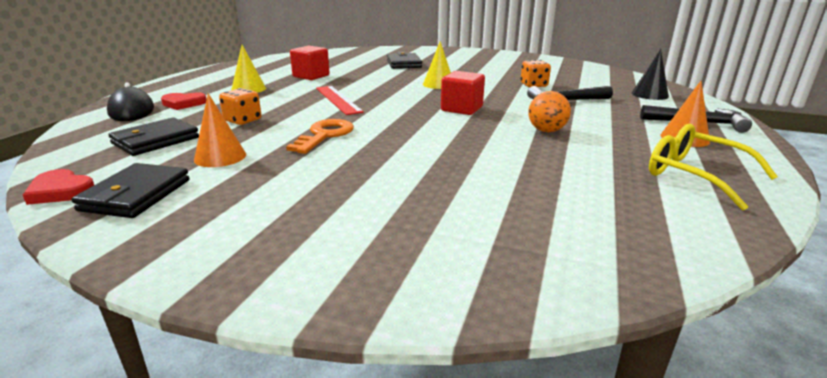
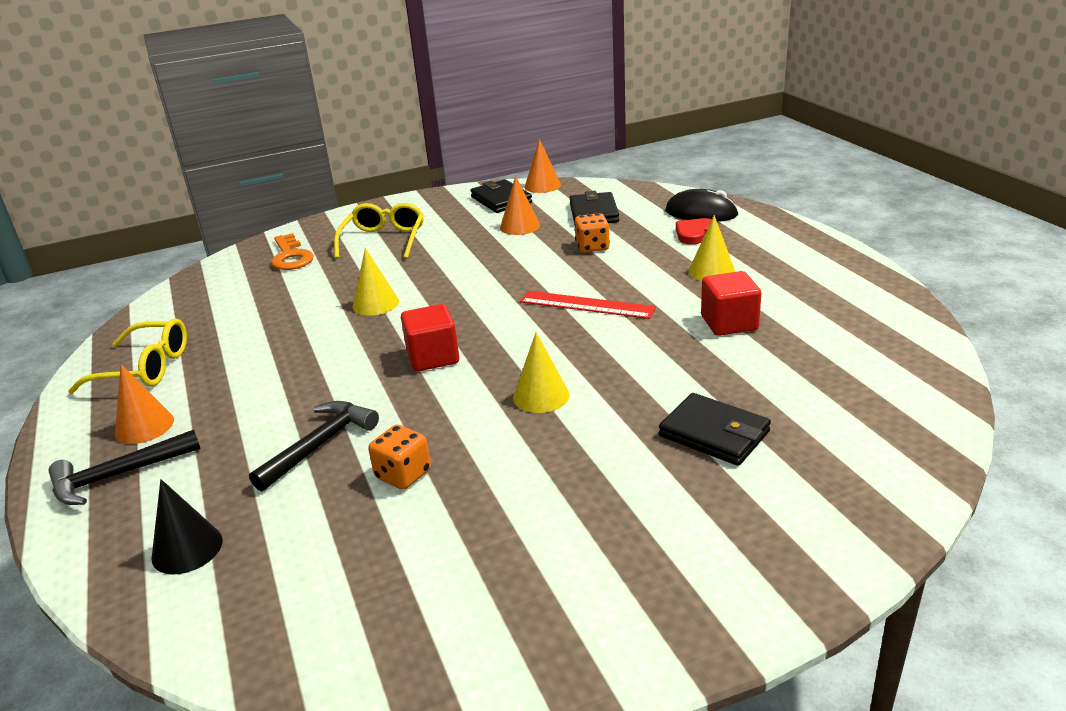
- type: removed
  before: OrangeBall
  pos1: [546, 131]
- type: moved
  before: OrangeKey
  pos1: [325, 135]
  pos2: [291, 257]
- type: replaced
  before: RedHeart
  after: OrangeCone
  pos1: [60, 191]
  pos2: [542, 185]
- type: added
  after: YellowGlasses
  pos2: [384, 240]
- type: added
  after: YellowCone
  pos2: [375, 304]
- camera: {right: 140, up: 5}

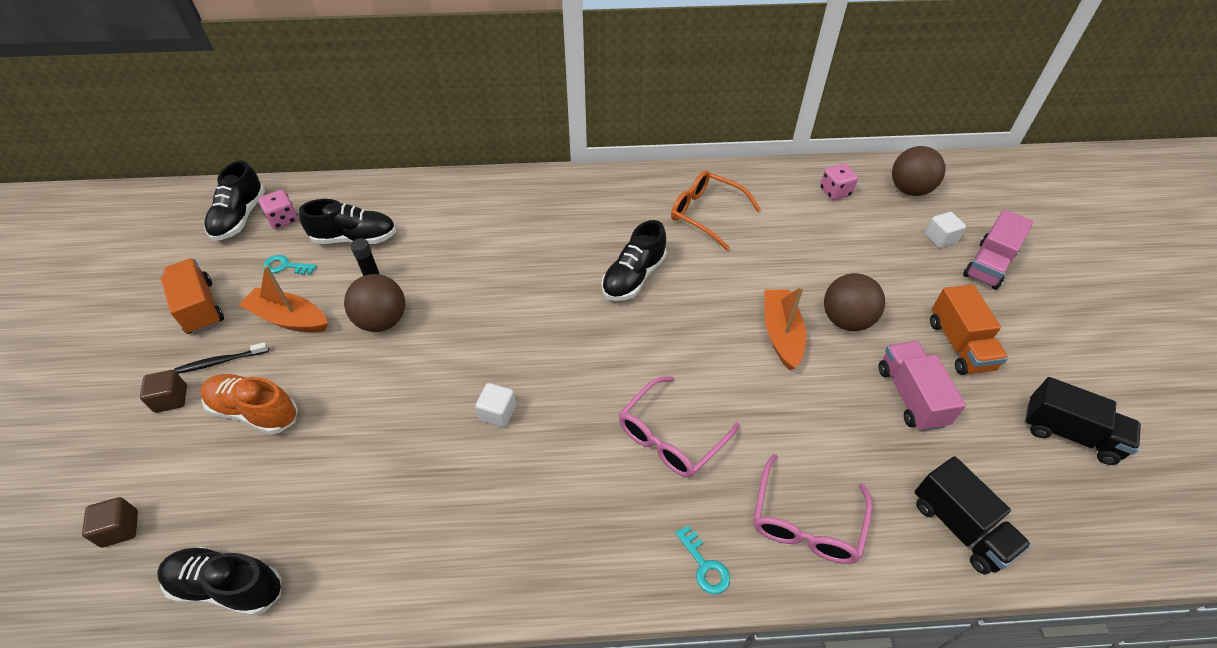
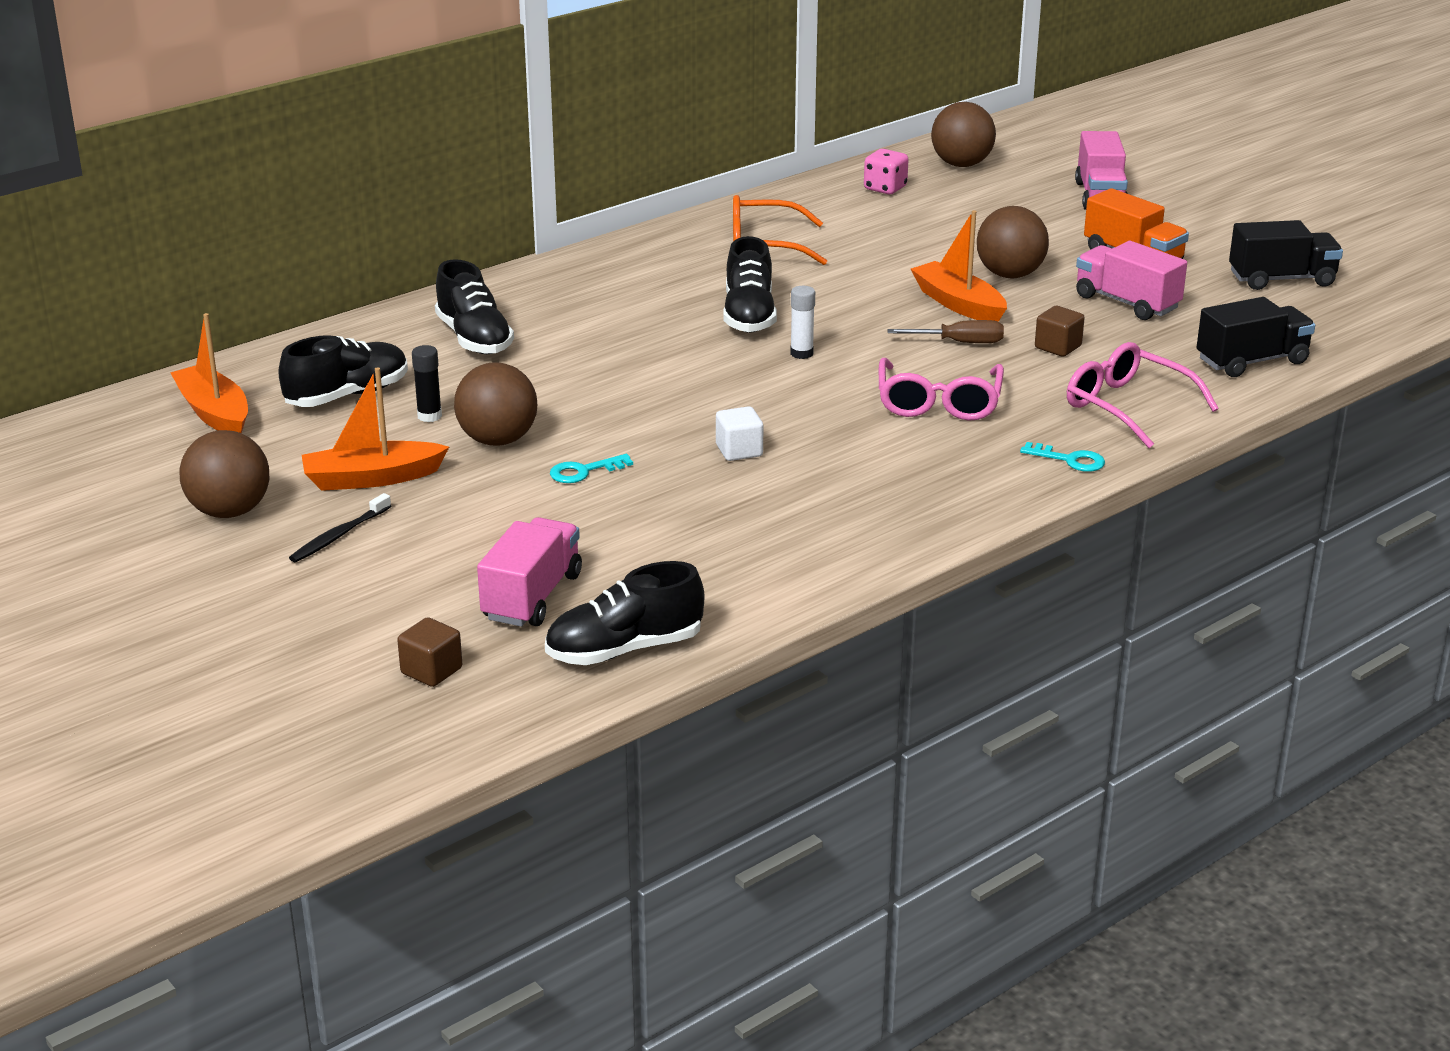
- type: moved
  before: BlackShoe
  pos1: [240, 217]
  pos2: [474, 338]
- type: replaced
  before: PinkDice
  after: OrangeBoat
  pos1: [283, 220]
  pos2: [214, 413]
- type: removed
  before: WhiteCube
  pos1: [940, 238]
- type: moved
  before: TurquoiseKey
  pos1: [285, 266]
  pos2: [584, 471]
- type: replaced
  before: OrangeTruck
  after: BrownBall
  pos1: [200, 308]
  pos2: [230, 511]
- type: moved
  before: BrownCube
  pos1: [171, 399]
  pos2: [1058, 347]
- type: removed
  before: OrangeShoe
  pos1: [255, 411]
- type: turned
  before: PinkGlasses
  pos1: [805, 523]
  pos2: [1126, 406]
  turn: 150
- type: turned
  before: BlackTruck
  pos1: [959, 527]
  pos2: [1252, 361]
  turn: -45
- type: added
  after: WhiteGlueStick
  pos2: [801, 353]
- type: added
  after: BrownScrewdriver
  pos2: [960, 342]
- type: added
  after: PinkTruck
  pos2: [532, 597]
- camera: {right: -35, up: -20}

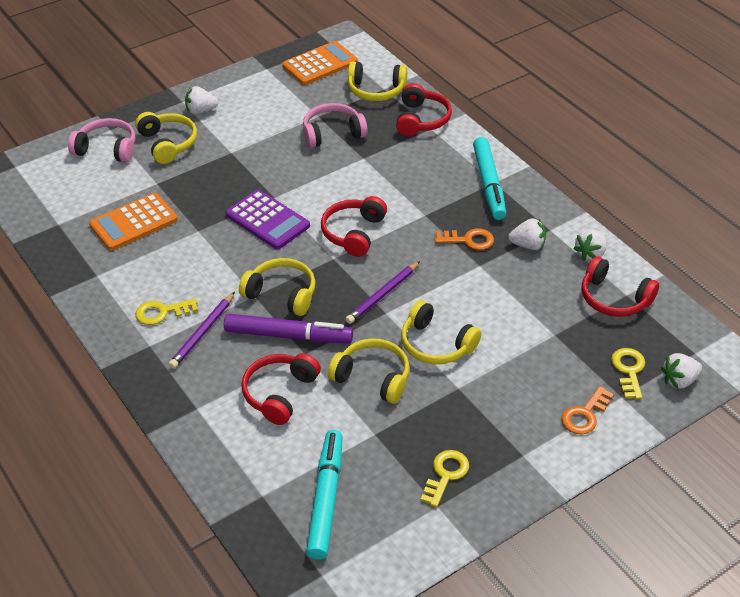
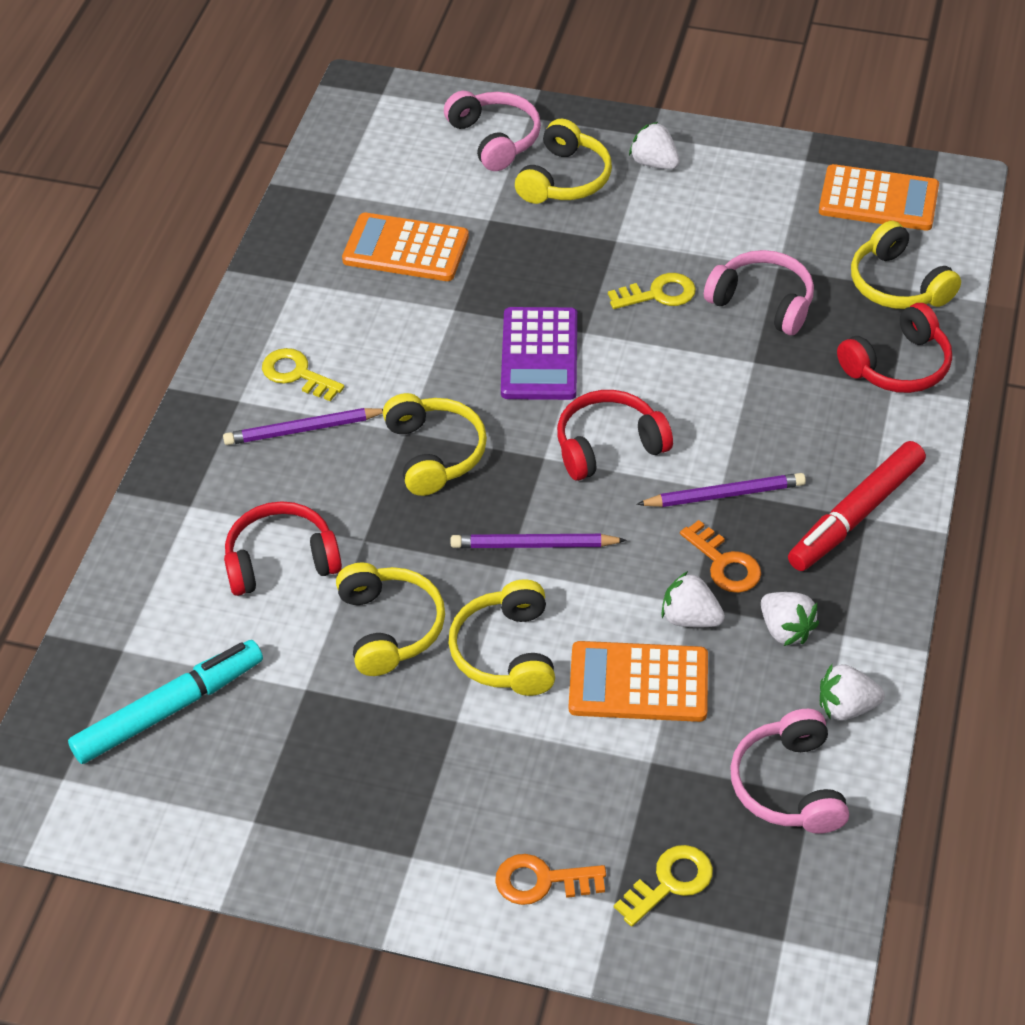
- type: recoloured
  before: TurquoiseMarker
  after: RedMarker
  pos1: [488, 184]
  pos2: [855, 515]
- type: recoloured
  before: RedHeadphones
  after: PinkHeadphones
  pos1: [614, 298]
  pos2: [788, 785]
- type: removed
  before: PurpleMarker
  pos1: [288, 336]
- type: moved
  before: WhiteStrawberry
  pos1: [679, 380]
  pos2: [690, 618]
- type: moved
  before: YellowKey
  pos1: [445, 474]
  pos2: [658, 294]
- type: added
  after: PurplePencil
  pos2: [724, 494]
- type: added
  after: OrangeCalculator
  pos2: [638, 683]
- camera: {right: 50, up: 5}

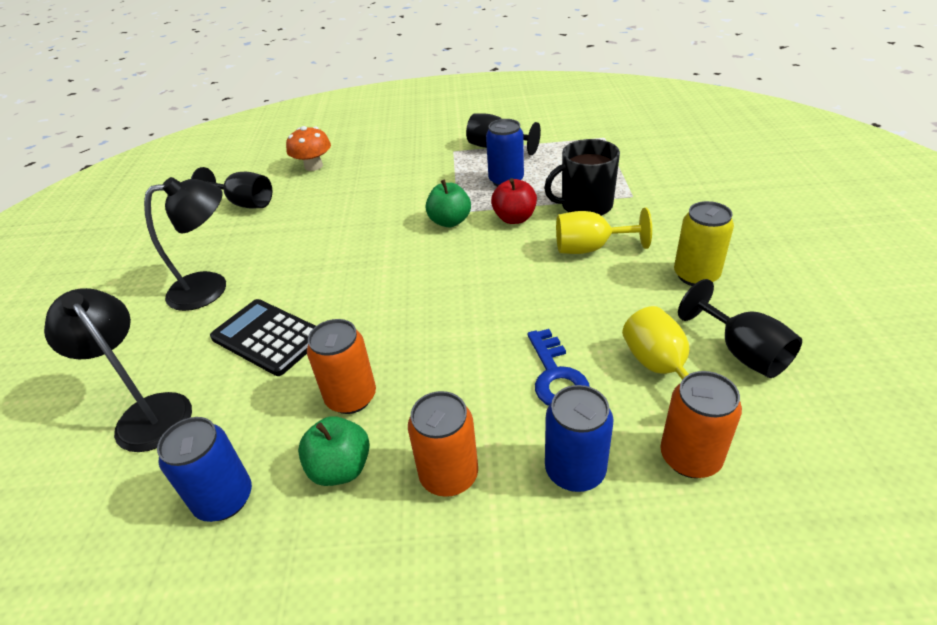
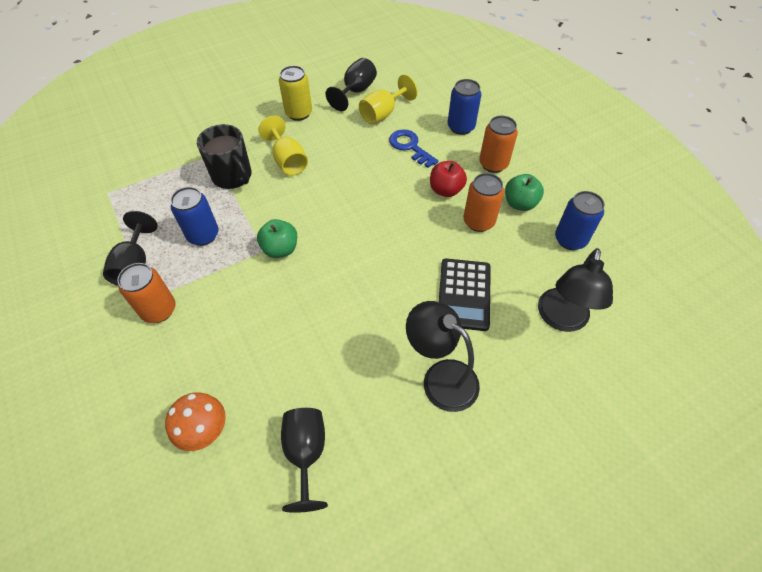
- type: moved
  before: RedApple
  pos1: [514, 218]
  pos2: [446, 190]
- type: turned
  before: BlueKey
  pos1: [556, 376]
  pos2: [410, 147]
  turn: -90
- type: moved
  before: OrangeCan
  pos1: [690, 457]
  pos2: [159, 310]
- camera: {right: -120, up: 15}

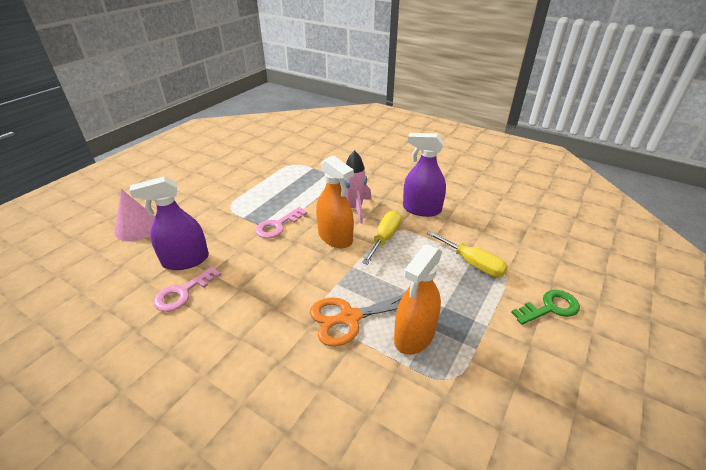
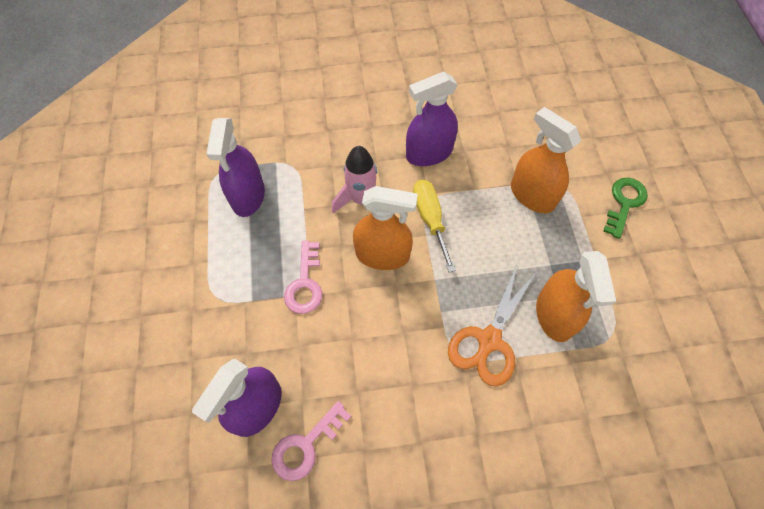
- type: removed
  before: PinkCone
  pos1: [137, 227]
- type: replaced
  before: YellowScrewdriver
  after: OrangeSprayBottle
  pos1: [472, 263]
  pos2: [532, 195]
- type: turned
  before: PinkKey
  pos1: [182, 293]
  pos2: [305, 446]
  turn: 45
- type: added
  after: PurpleSprayBottle
  pos2: [248, 196]
- camera: {right: -40, up: 25}

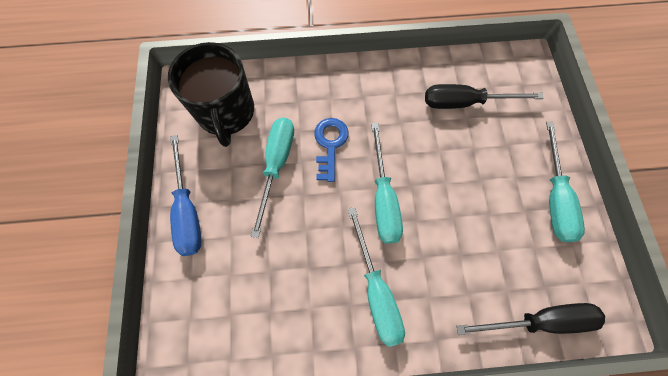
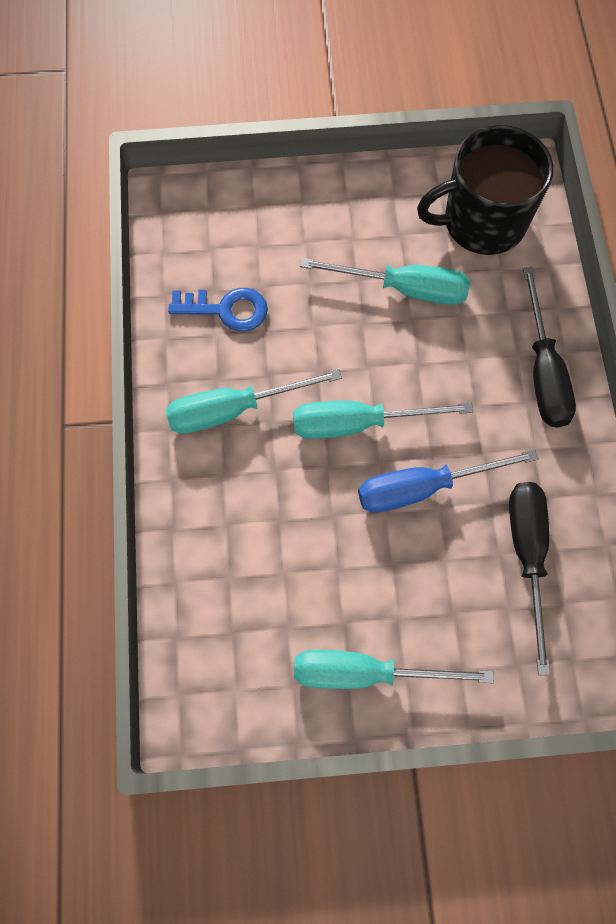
- type: moved
  before: BlueKey
  pos1: [330, 144]
  pos2: [226, 309]
- type: moved
  before: BlueScrewdriver
  pos1: [188, 210]
  pos2: [423, 487]
- type: moved
  before: BlackScrewdriver
  pos1: [539, 320]
  pos2: [543, 371]
- camera: {right: 90, up: 0}

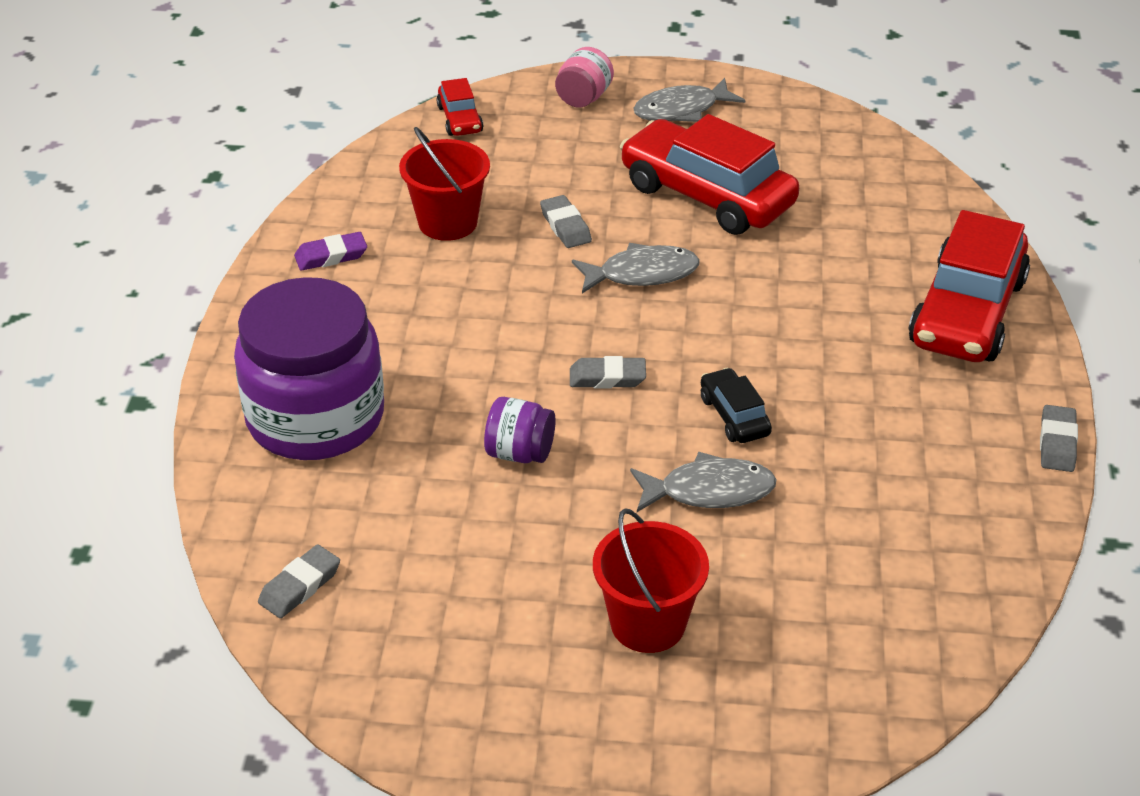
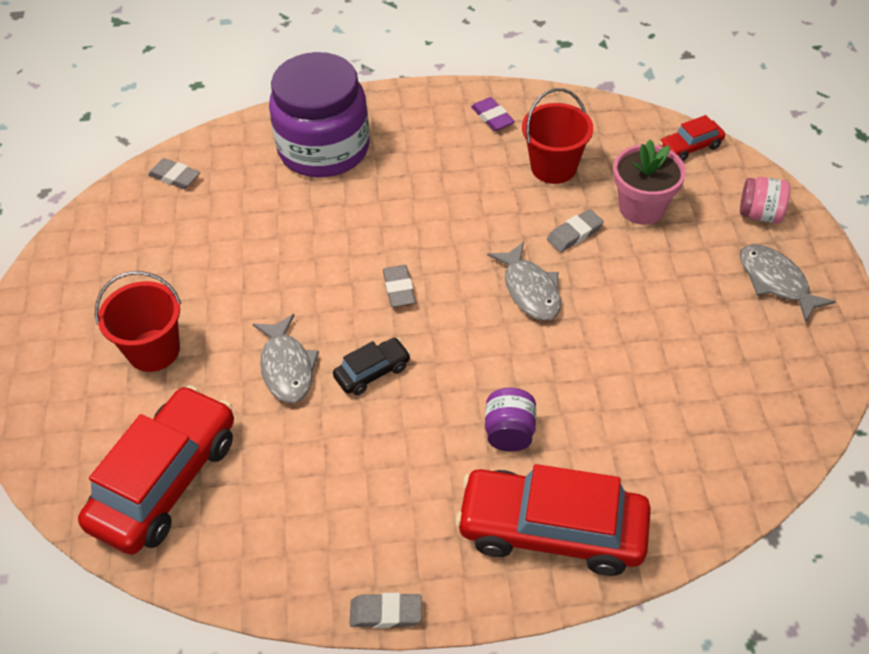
- type: moved
  before: RedCar
  pos1: [707, 195]
  pos2: [165, 481]
- type: moved
  before: PurpleJar
  pos1: [520, 453]
  pos2: [509, 432]
- type: added
  after: PinkFlowerPot
  pos2: [642, 208]
- camera: {right: 80, up: 10}

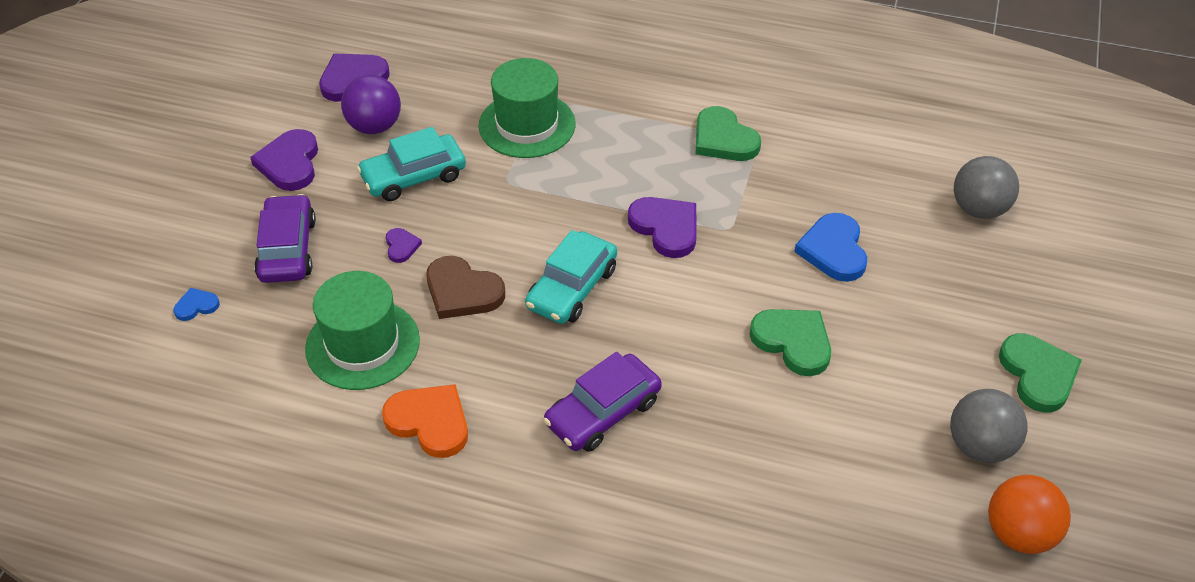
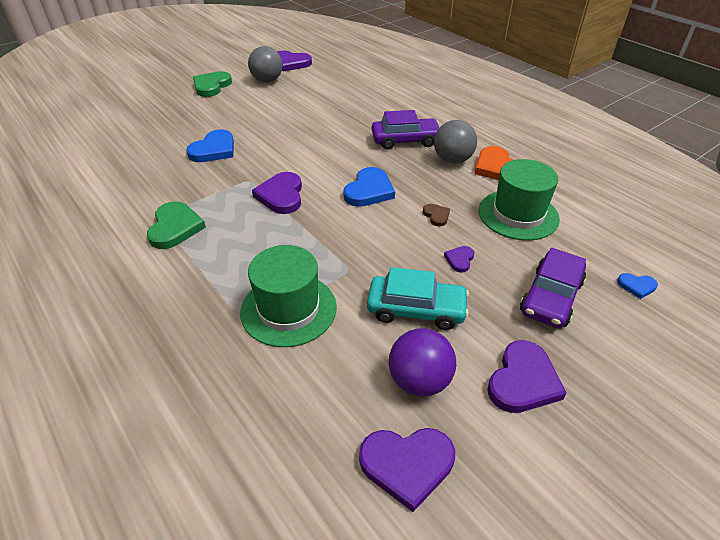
- type: moved
  before: GreyBall
  pos1: [978, 209]
  pos2: [452, 160]
- type: replaced
  before: TurquoiseCar
  after: BlueHeart
  pos1: [572, 288]
  pos2: [369, 190]
- type: resized
  before: BrownHeart
  pos1: [462, 291]
  pos2: [436, 216]
  scale: 0.51
- type: removed
  before: GreenHeart
  pos1: [793, 342]
- type: replaced
  before: OrangeBall
  after: PurpleHeart
  pos1: [1019, 533]
  pos2: [290, 63]
- camera: {right: -145, up: -5}

